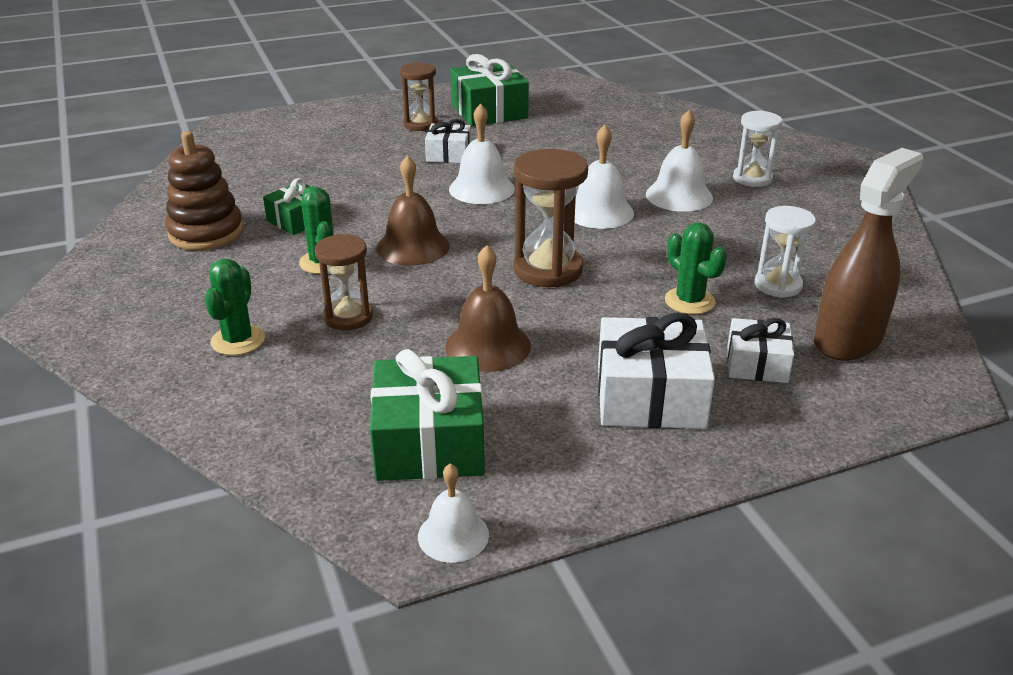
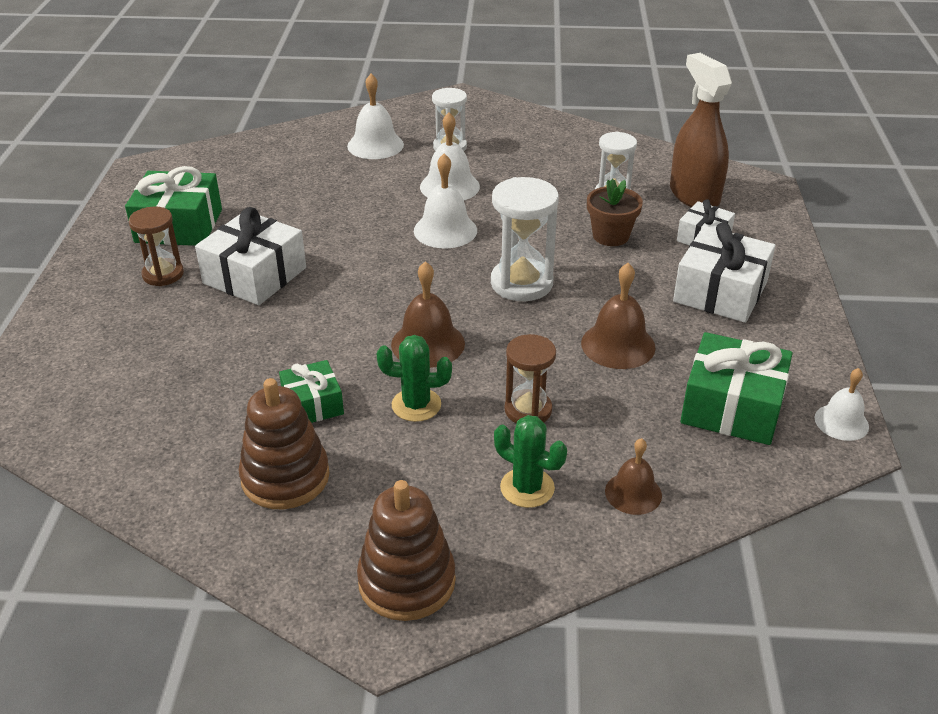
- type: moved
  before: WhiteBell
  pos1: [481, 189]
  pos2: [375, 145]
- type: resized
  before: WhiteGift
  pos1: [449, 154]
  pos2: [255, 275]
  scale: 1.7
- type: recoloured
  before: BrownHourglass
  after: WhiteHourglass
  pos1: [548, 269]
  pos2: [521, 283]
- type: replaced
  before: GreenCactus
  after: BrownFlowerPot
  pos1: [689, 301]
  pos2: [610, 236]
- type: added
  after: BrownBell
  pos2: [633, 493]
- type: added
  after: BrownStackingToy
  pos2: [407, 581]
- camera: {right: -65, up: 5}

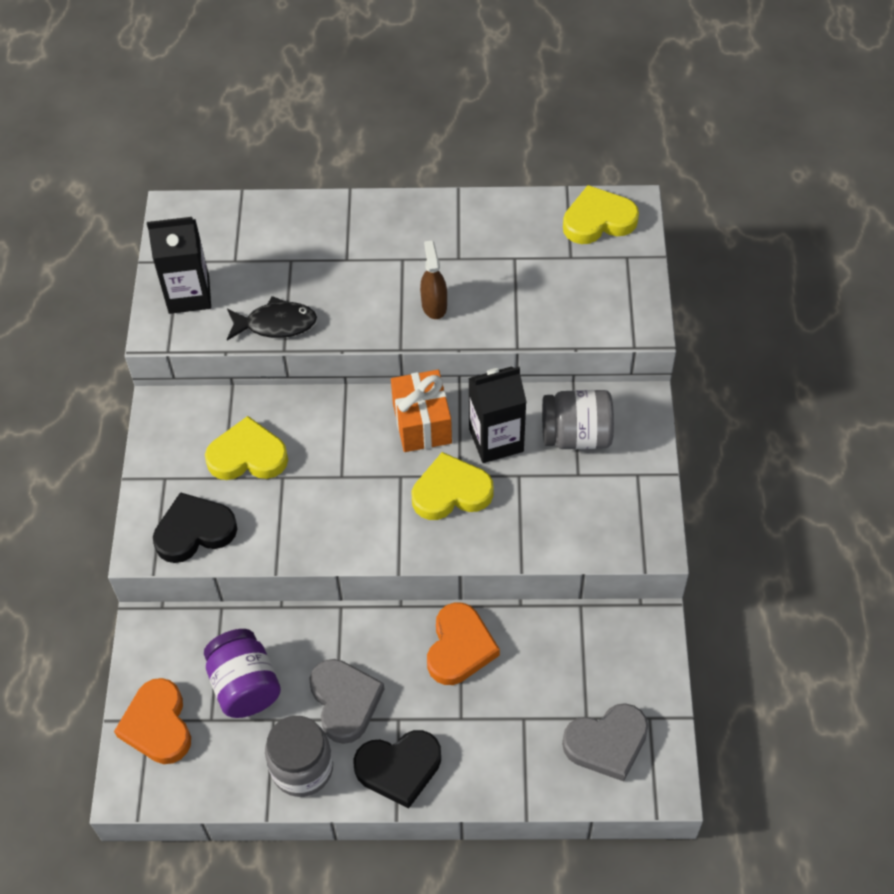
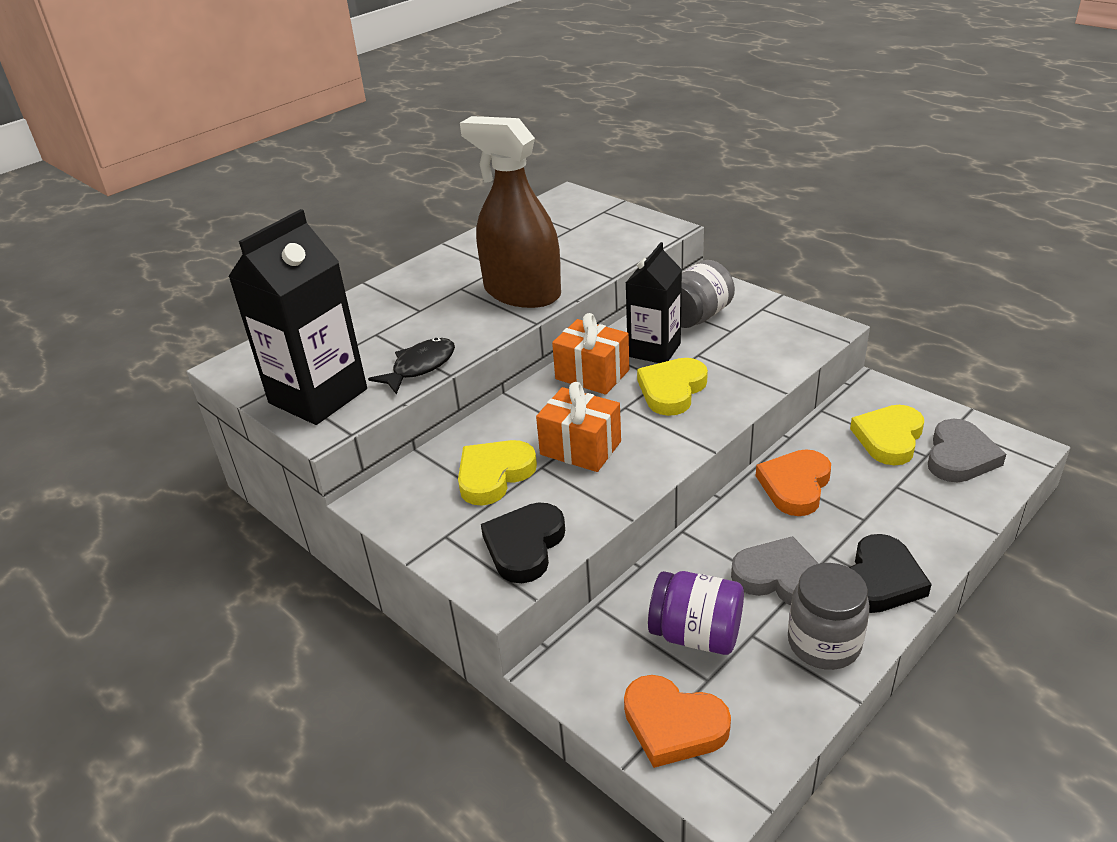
- type: moved
  before: YellowHeart
  pos1: [598, 220]
  pos2: [889, 438]
- type: resized
  before: BlackCarton
  pos1: [189, 295]
  pos2: [318, 396]
  scale: 1.52
- type: resized
  before: BrownSprayBottle
  pos1: [434, 305]
  pos2: [522, 293]
  scale: 2.35
- type: turned
  before: OrangeHeart
  pos1: [459, 647]
  pos2: [795, 486]
  turn: -120
- type: added
  after: OrangeGift
  pos2: [580, 448]
- camera: {right: -45, up: -20}

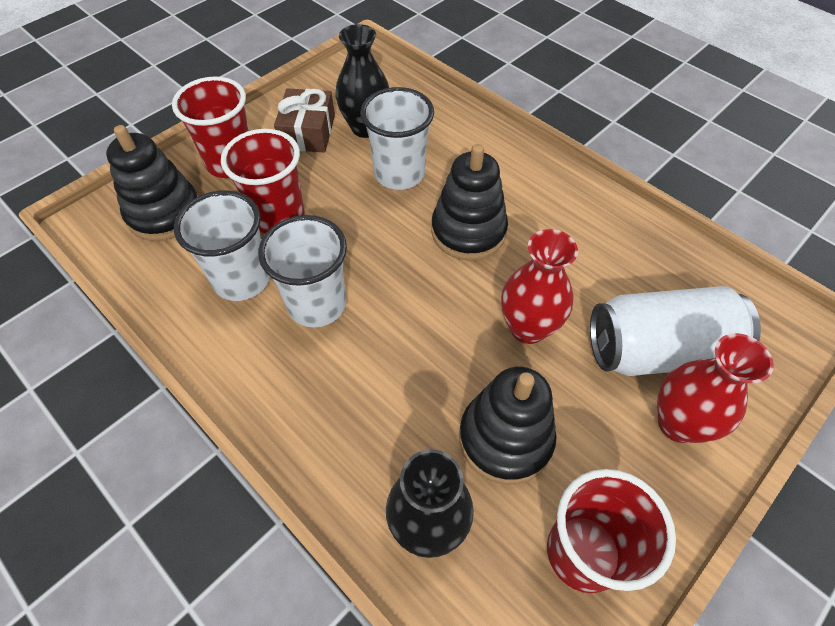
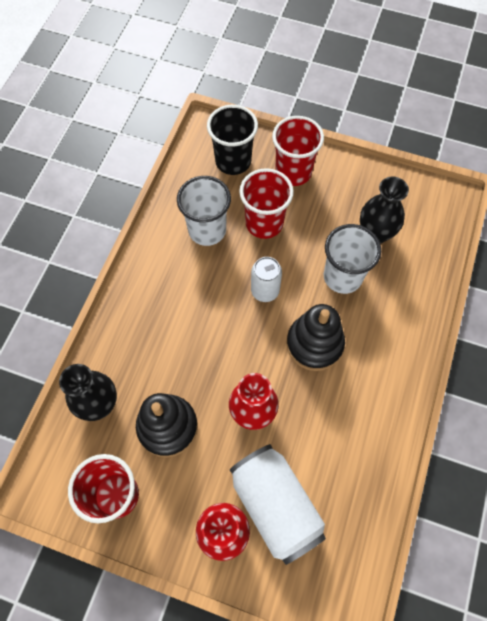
- type: removed
  before: BrownGift
  pos1: [308, 132]
- type: replaced
  before: BlackStackingToy
  after: BlackCup
  pos1: [164, 213]
  pos2: [233, 161]
- type: removed
  before: WhiteCup
  pos1: [317, 304]
- type: added
  after: WhiteCan
  pos2: [265, 291]
- camera: {right: 65, up: 10}

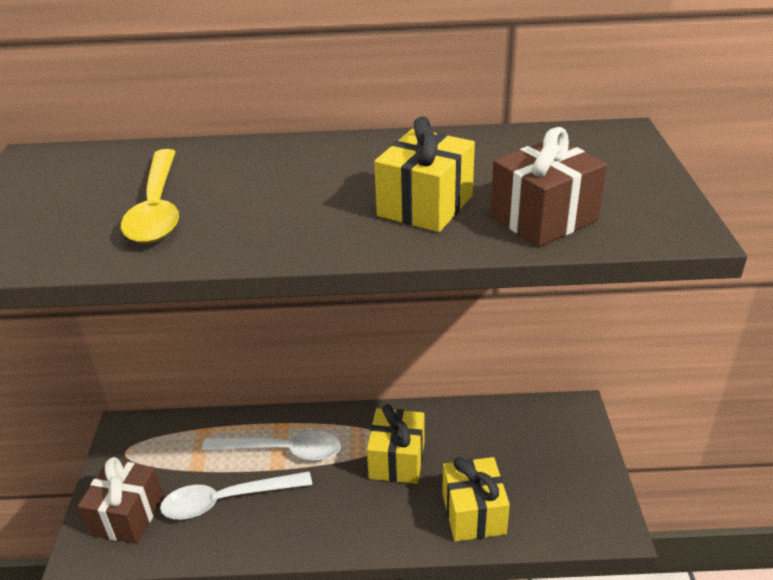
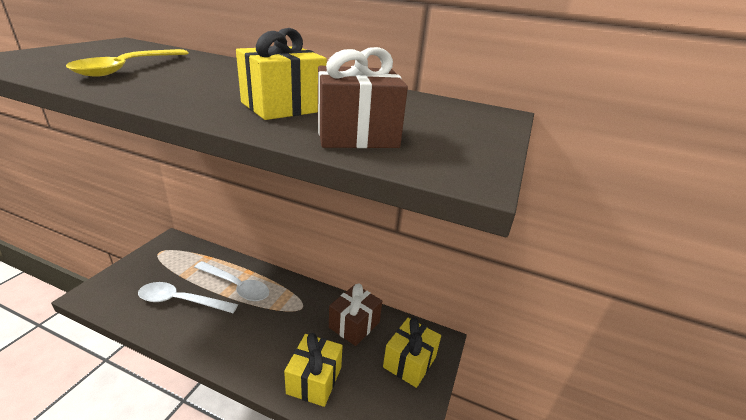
- type: moved
  before: YellowGift
  pos1: [397, 460]
  pos2: [409, 362]
- type: moved
  before: BrownGift
  pos1: [127, 515]
  pos2: [354, 325]
- camera: {right: 20, up: -5}

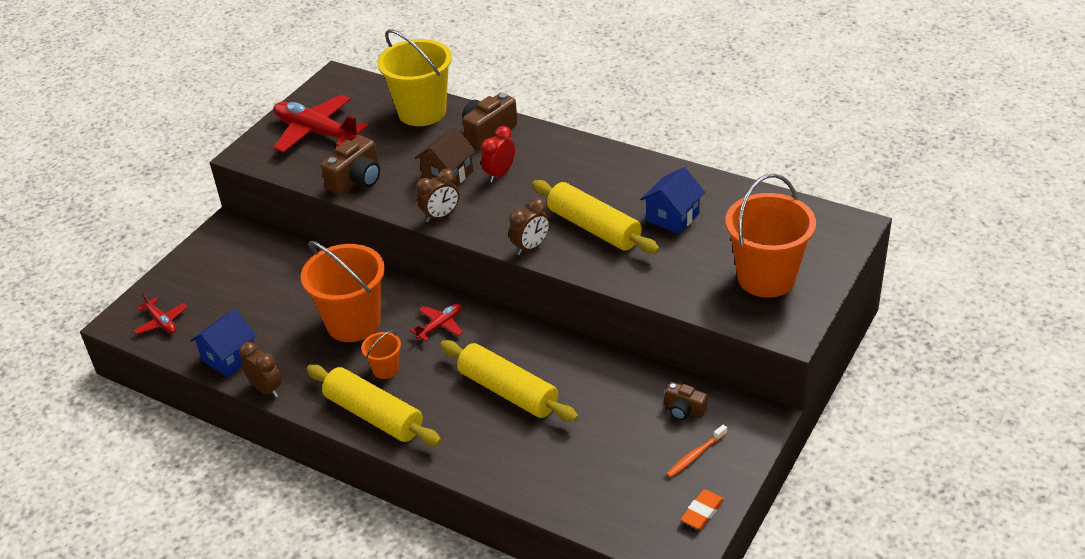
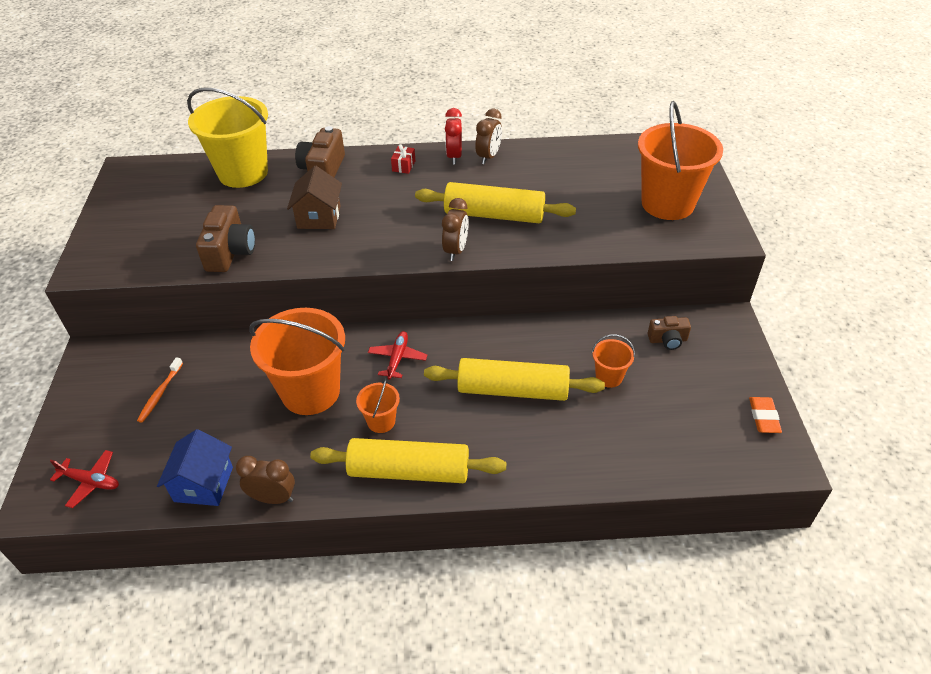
- type: removed
  before: RedPlane
  pos1: [316, 132]
- type: moved
  before: RedClock
  pos1: [500, 174]
  pos2: [454, 156]
- type: removed
  before: BlueHouse
  pos1: [672, 217]
- type: moved
  before: BrownClock
  pos1: [441, 216]
  pos2: [488, 157]
- type: moved
  before: OrangeToothbrush
  pos1: [695, 455]
  pos2: [160, 393]
- type: added
  after: RedGift
  pos2: [403, 166]
- type: added
  after: OrangeBucket
  pos2: [609, 377]
- camera: {right: -35, up: 5}

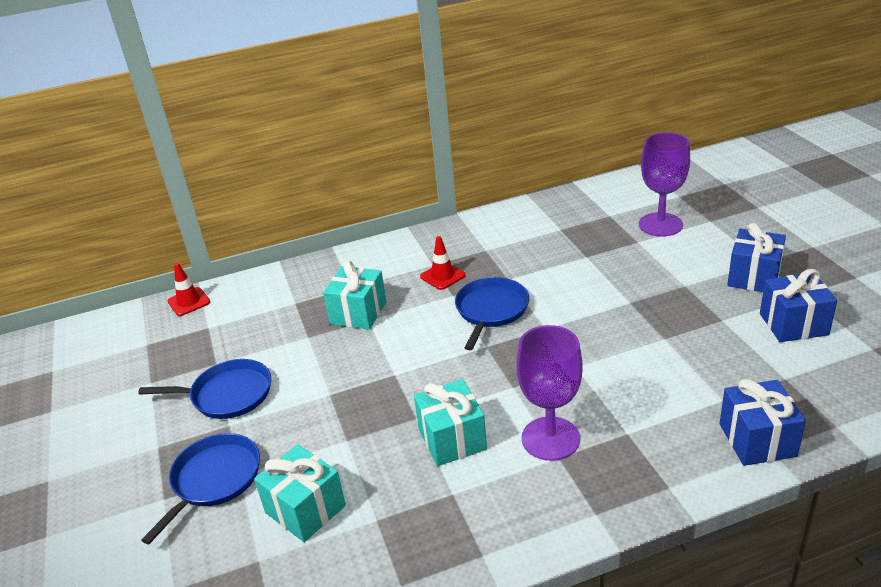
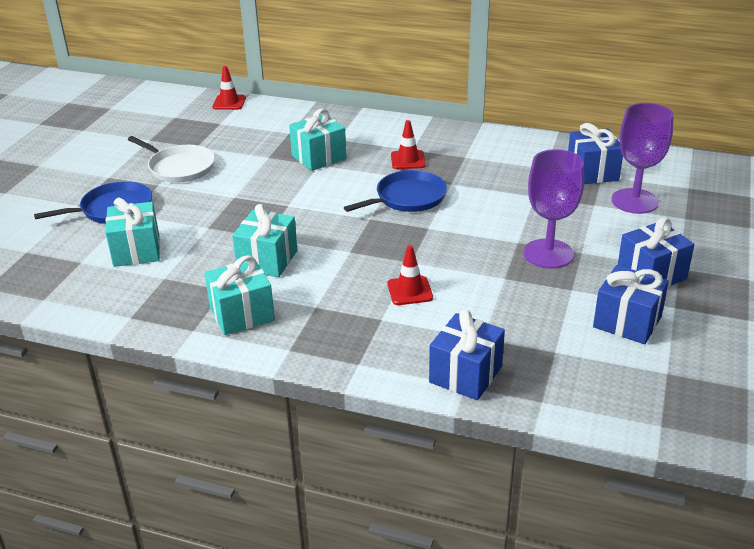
- type: moved
  before: PurpleGoblet
  pos1: [550, 438]
  pos2: [548, 254]
- type: recoloured
  before: BluePan
  after: WhitePan
  pos1: [227, 394]
  pos2: [179, 167]
- type: added
  after: BlueGift
  pos2: [592, 172]
- type: added
  after: RedTrafficCone
  pos2: [410, 291]
- type: added
  after: TurquoiseGift
  pos2: [242, 314]
- camera: {right: 35, up: 0}

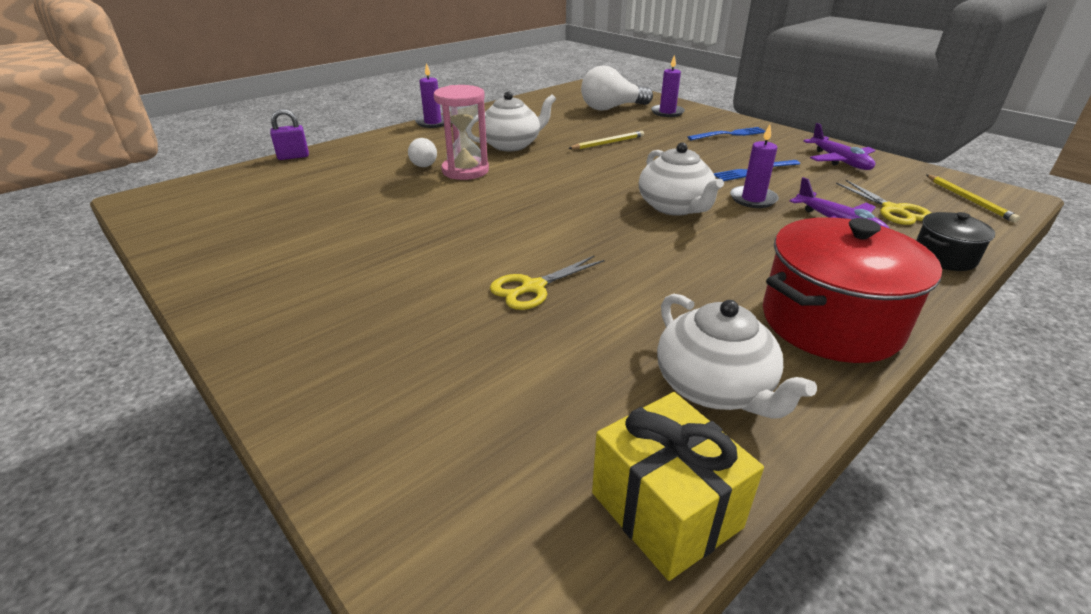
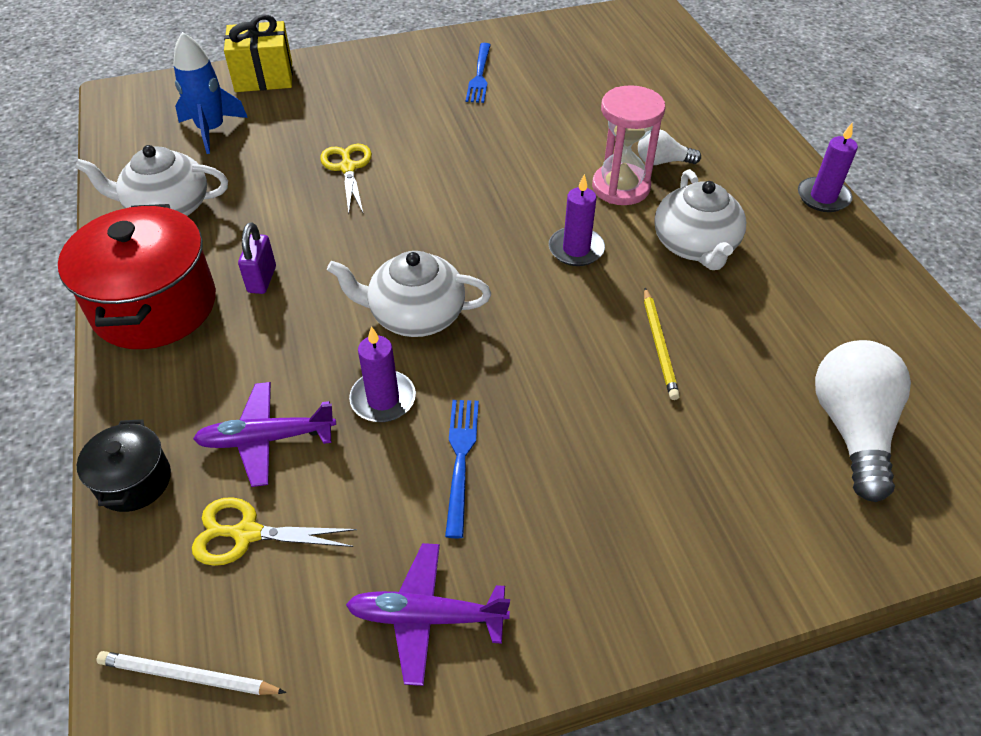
- type: moved
  before: PurpleCandle
  pos1: [667, 112]
  pos2: [576, 249]
- type: moved
  before: PurplePadlock
  pos1: [293, 157]
  pos2: [262, 279]
- type: moved
  before: BlueFork
  pos1: [729, 134]
  pos2: [479, 75]
- type: recoloured
  before: YellowPencil
  after: WhitePencil
  pos1: [969, 200]
  pos2: [188, 676]
- type: moved
  before: YellowGift
  pos1: [666, 510]
  pos2: [264, 77]
- type: added
  after: BlueRocket
  pos2: [211, 130]
- camera: {right: 115, up: 15}

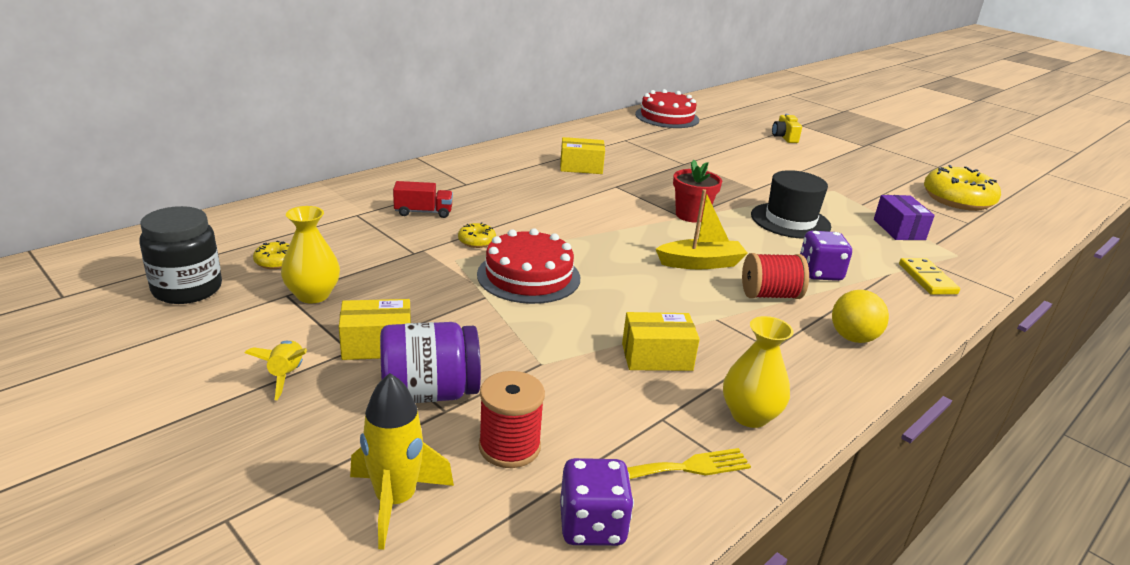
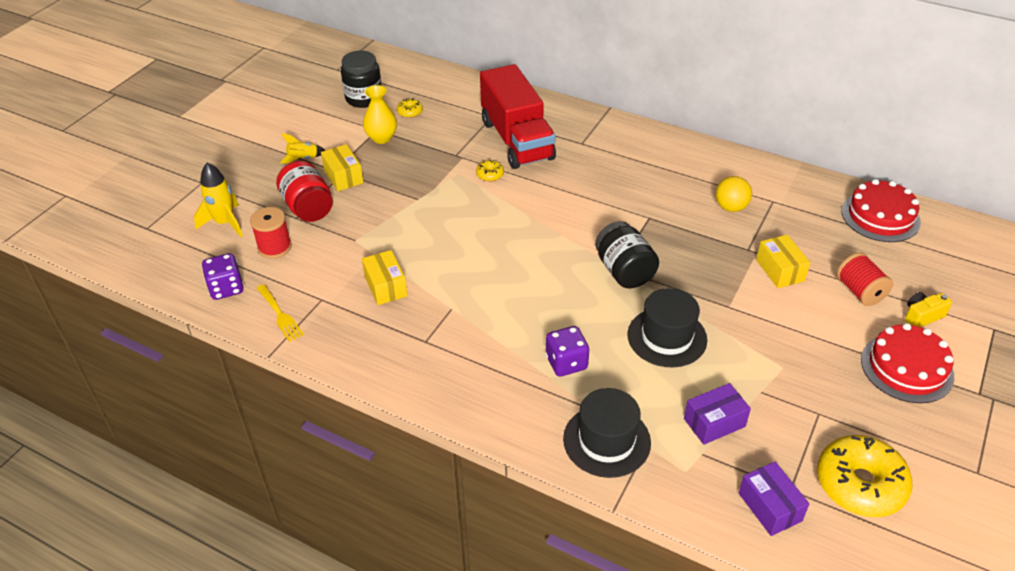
- type: moved
  before: YellowBox
  pos1: [581, 167]
  pos2: [780, 270]
- type: replaced
  before: RedFlowerPot
  after: BlackJar
  pos1: [691, 215]
  pos2: [624, 271]
- type: resized
  before: RedTruck
  pos1: [423, 212]
  pos2: [517, 140]
  scale: 2.49
- type: removed
  before: YellowBoat
  pos1: [700, 263]
- type: moved
  before: RedCake
  pos1: [528, 276]
  pos2: [906, 368]
- type: moved
  before: RedSpool
  pos1: [770, 295]
  pos2: [859, 291]
- type: replaced
  before: YellowDomino
  after: BlackHat
  pos1: [927, 279]
  pos2: [606, 441]
- type: moved
  before: YellowBall
  pos1: [853, 338]
  pos2: [731, 207]
- type: removed
  before: YellowVase
  pos1: [749, 415]
- type: recoloured
  before: PurpleJar
  after: RedJar
  pos1: [429, 393]
  pos2: [308, 208]
- type: added
  after: PurpleBox
  pos2: [770, 507]
- camera: {right: 75, up: 15}

